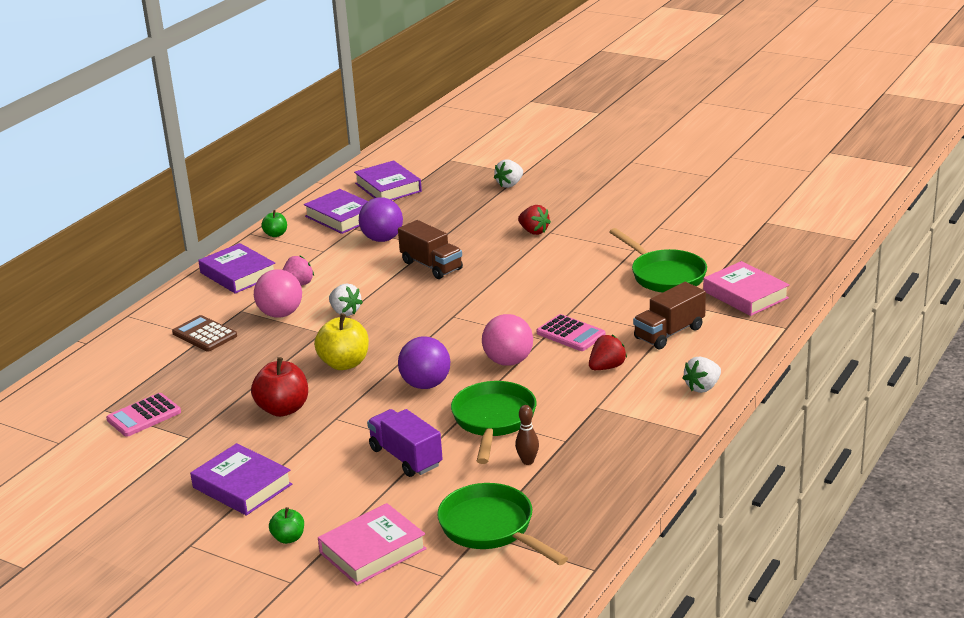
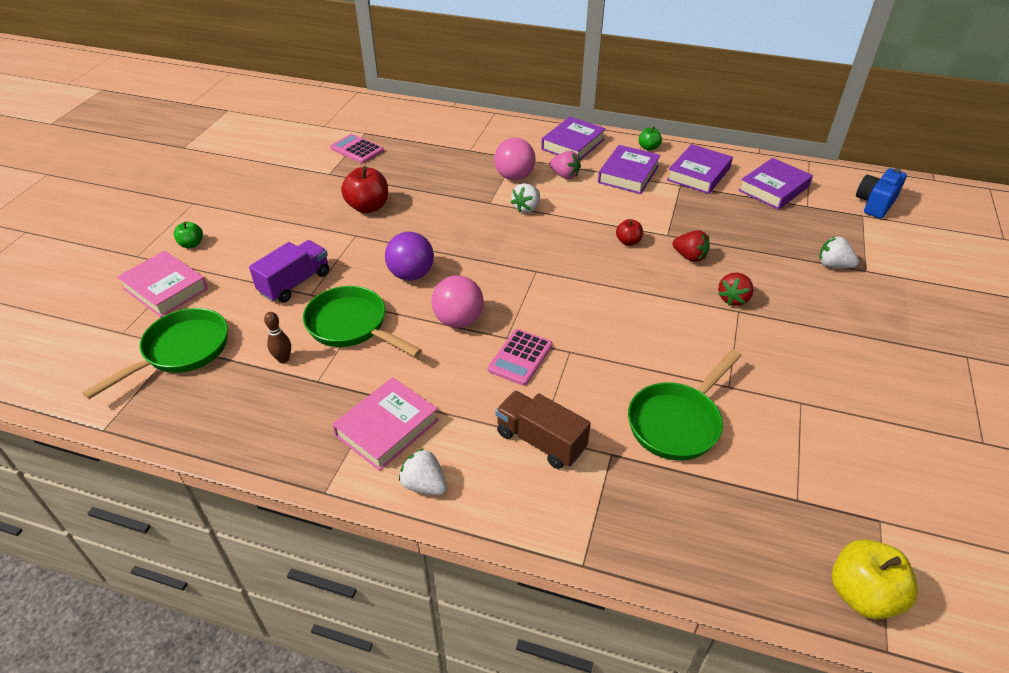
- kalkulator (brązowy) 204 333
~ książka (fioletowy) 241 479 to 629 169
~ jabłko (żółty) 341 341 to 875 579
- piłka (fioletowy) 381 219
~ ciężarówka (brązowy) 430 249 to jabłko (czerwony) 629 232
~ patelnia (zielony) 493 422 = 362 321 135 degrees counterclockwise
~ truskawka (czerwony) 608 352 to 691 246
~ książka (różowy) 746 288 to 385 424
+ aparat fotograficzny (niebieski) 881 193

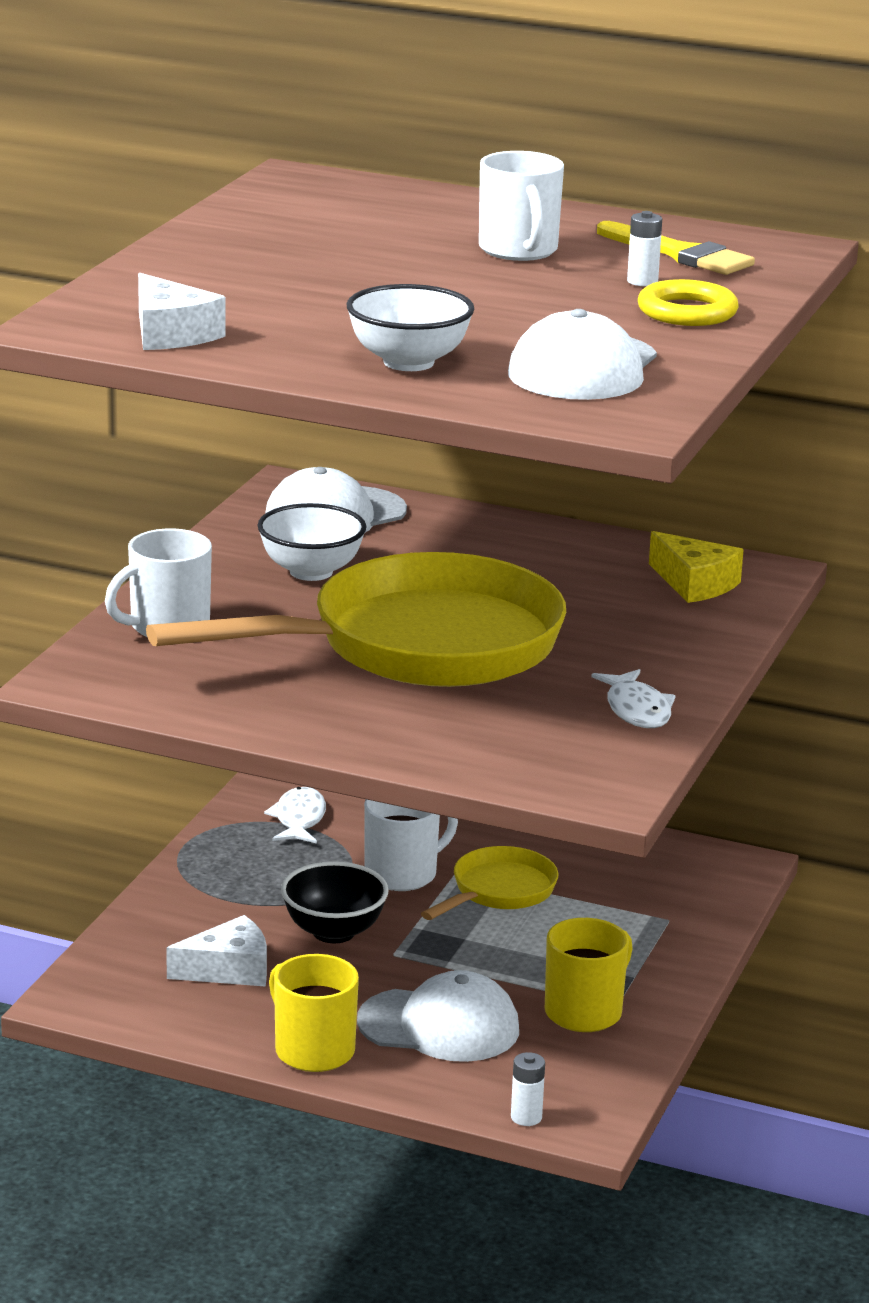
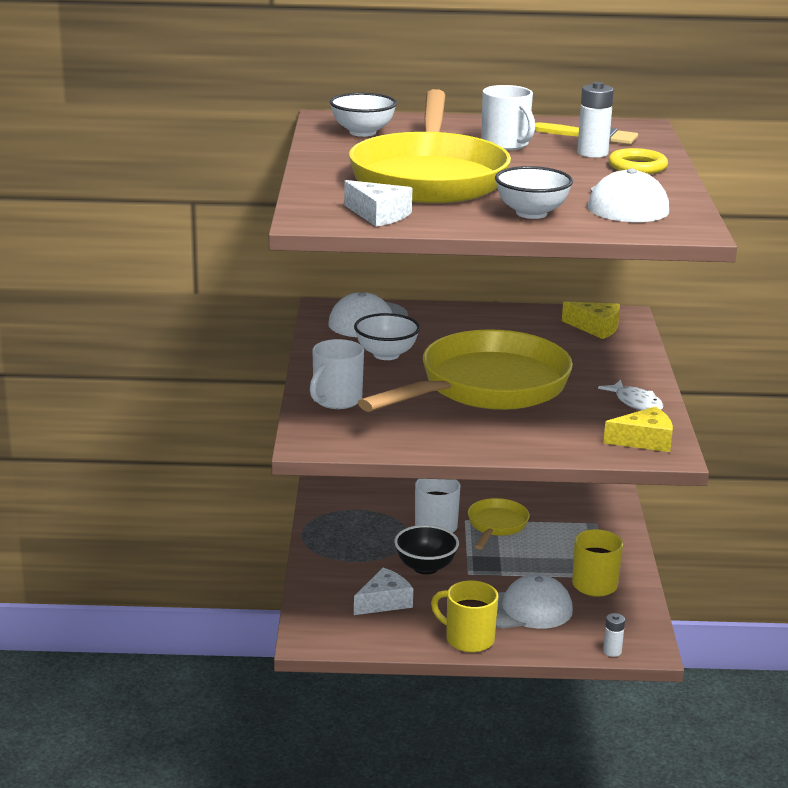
- ryba (biały) 295 815
~ bateria (biały) 644 248 = 595 120 x1.68
+ miska (biały) 363 115
+ patelnia (żółty) 430 146
+ ser (żółty) 638 429

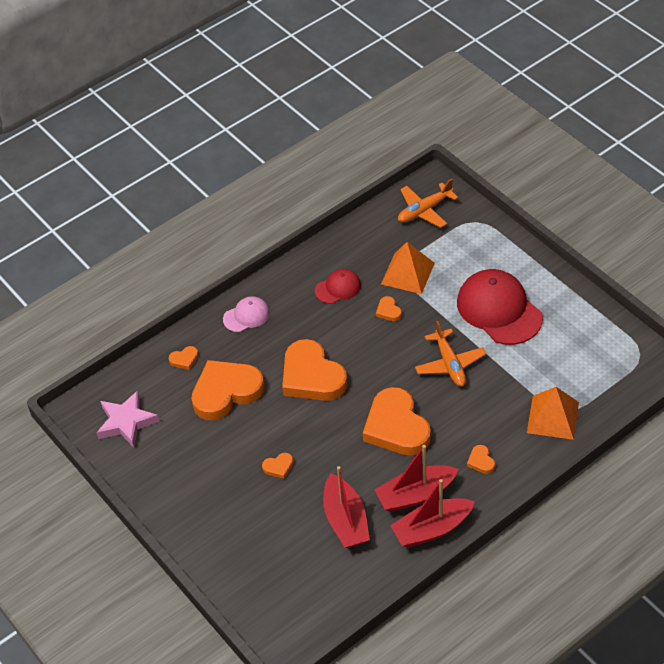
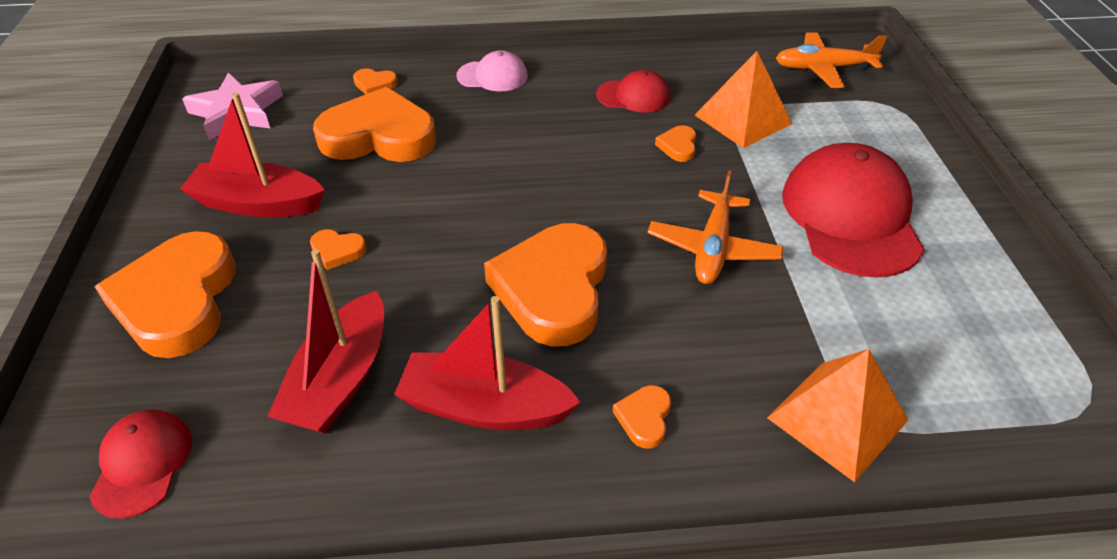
~ serce (pomarańczowy) 314 370 to 165 294
~ łódka (czerwony) 432 513 to 252 155
+ czapka (czerwony) 141 464

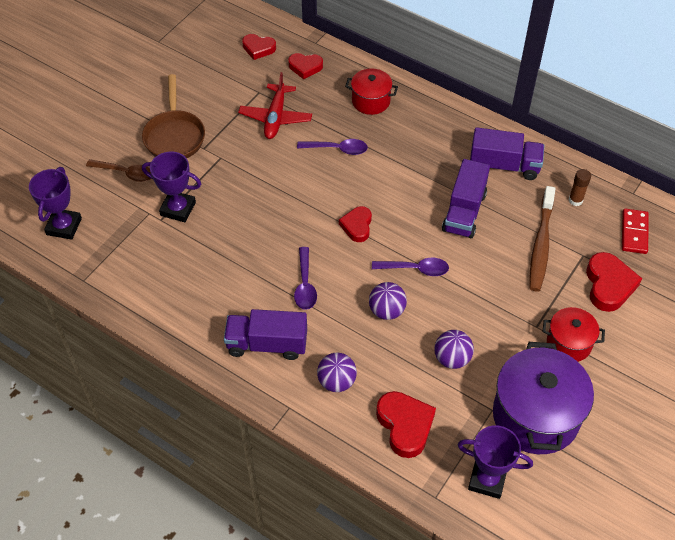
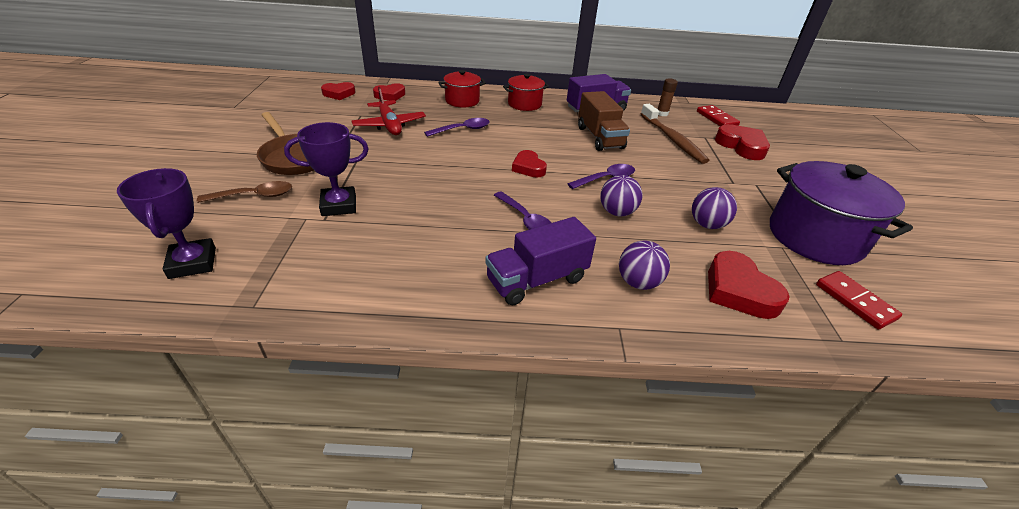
~ serce (czerwony) 406 424 = 749 285 150 degrees counterclockwise
~ ciężarówka (fioletowy) 466 198 to ciężarówka (brązowy) 604 121
~ puchar (fioletowy) 495 462 to kostka domina (czerwony) 859 300
~ garnek (czerwony) 574 334 to 526 92

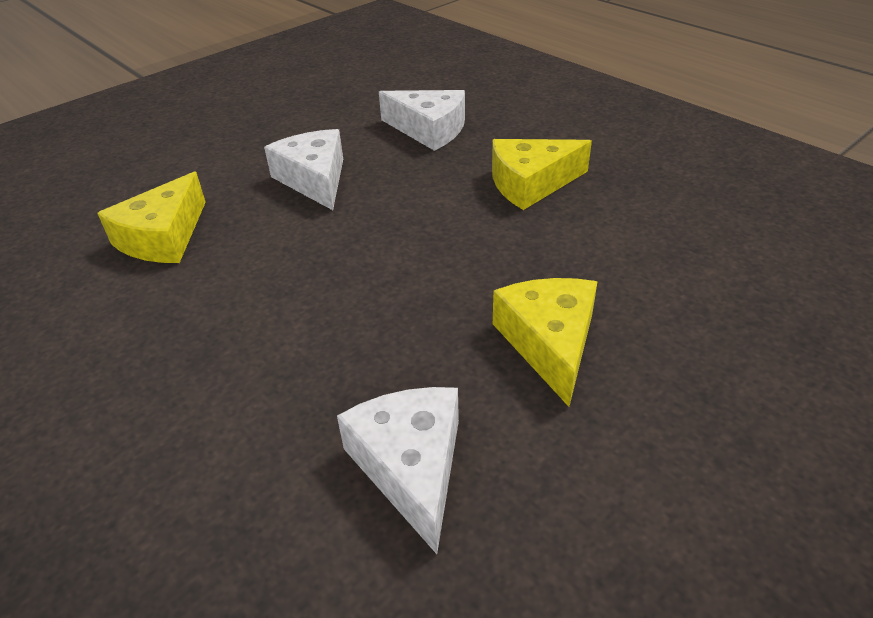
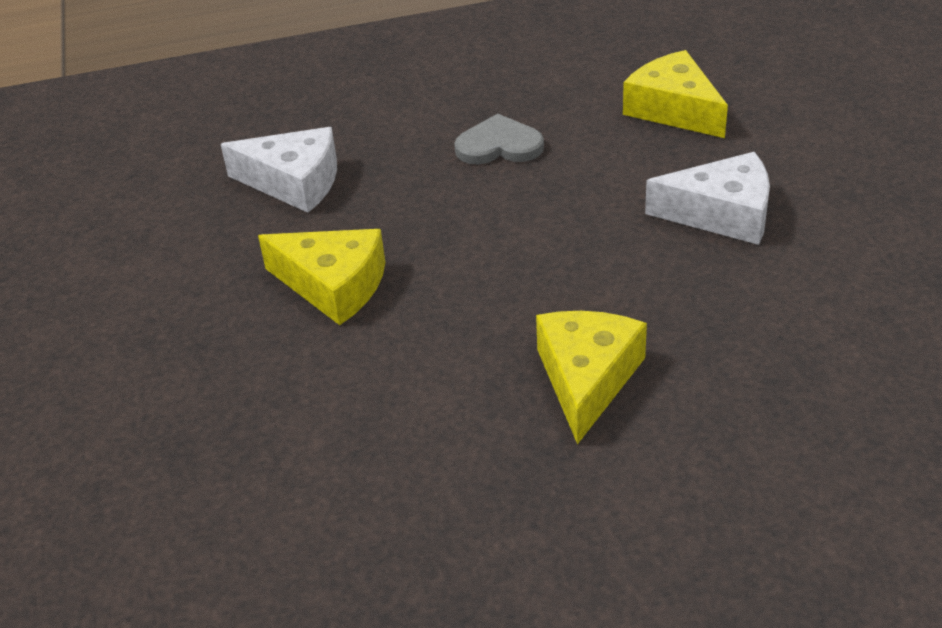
- ser (biały) 422 120
+ serce (szary) 499 139

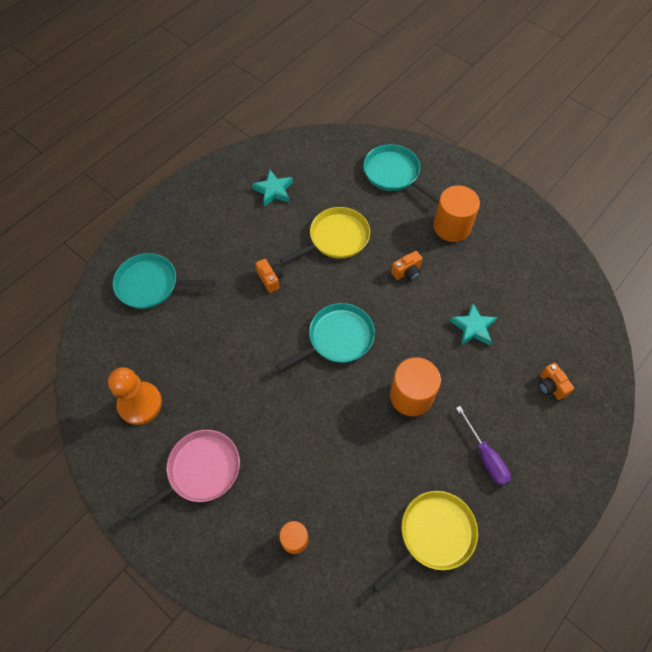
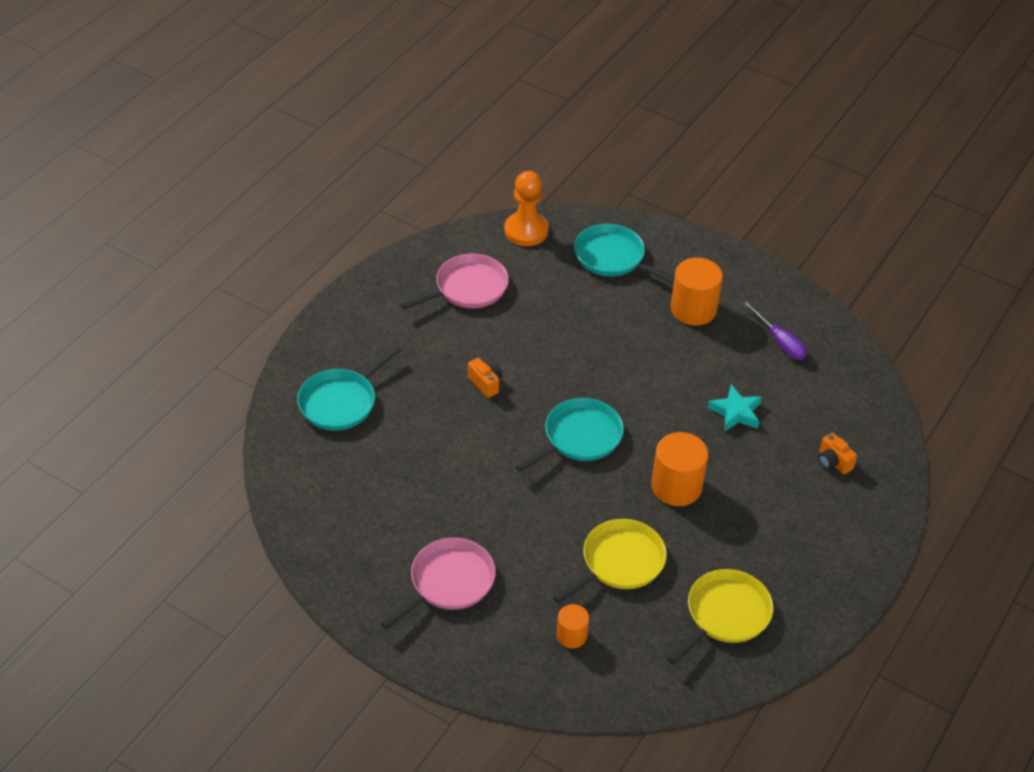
~ pionek (pomarańczowy) 135 396 to 526 208
~ patelnia (turkusowy) 164 281 = 349 388 45 degrees counterclockwise
~ gwiazda (turkusowy) 272 188 to patelnia (różowy) 454 282
~ patelnia (żółty) 325 235 to 610 561
- aparat fotograficzny (pomarańczowy) 406 266
~ śrubokręt (fioletowy) 483 446 to 775 330

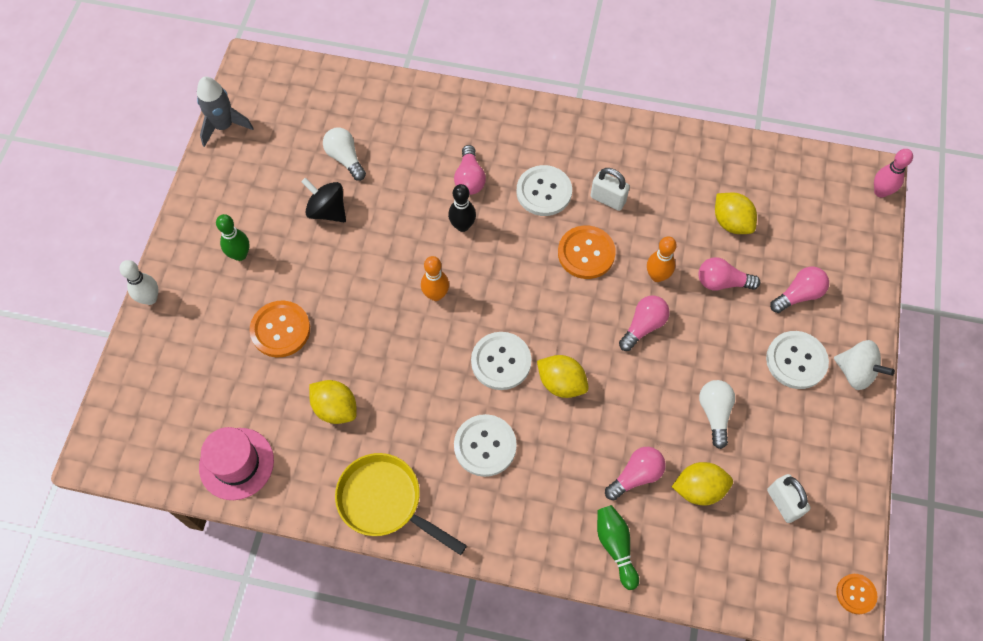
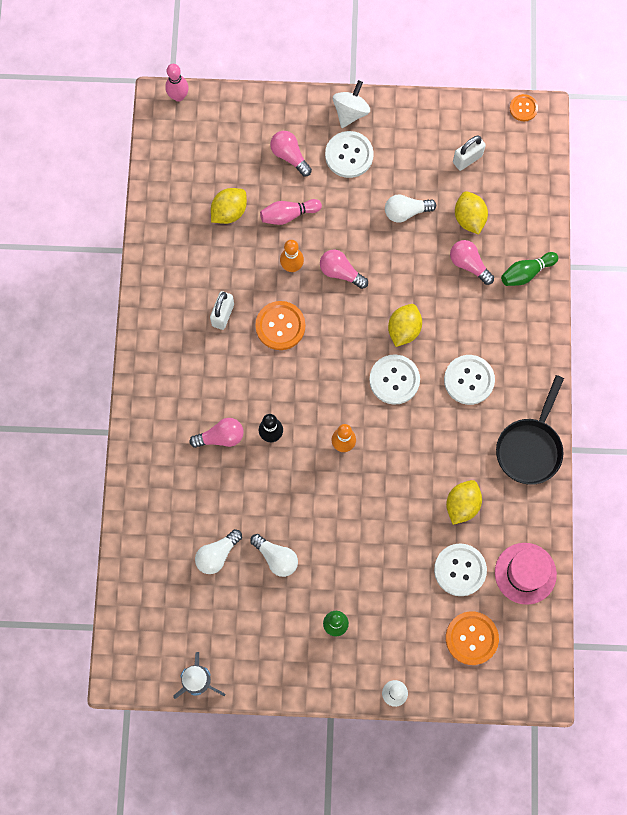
~ guzik (pomarańczowy) 280 329 to 472 638
~ bączek (czarny) 323 200 to żarówka (biały) 274 555
~ patelnia (żółty) 401 504 to patelnia (czarny) 530 430
~ guzik (biały) 544 190 to 460 569
~ żarówka (różowy) 729 274 to kręgiel (różowy) 291 212

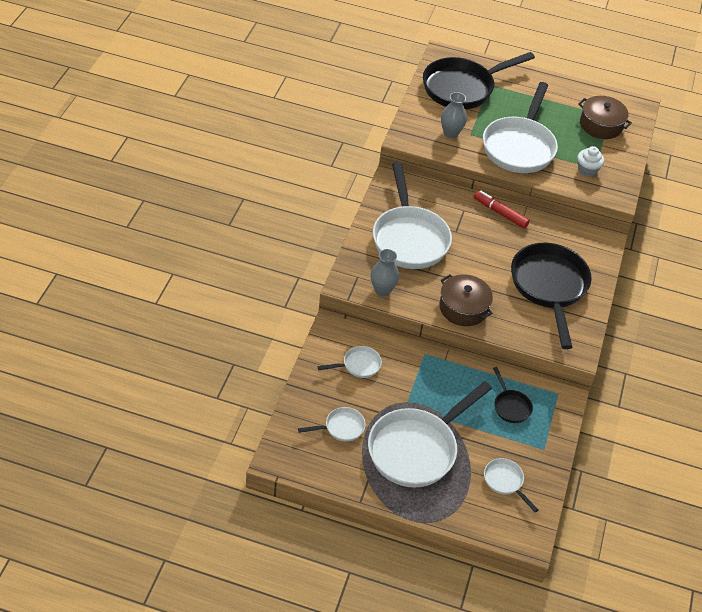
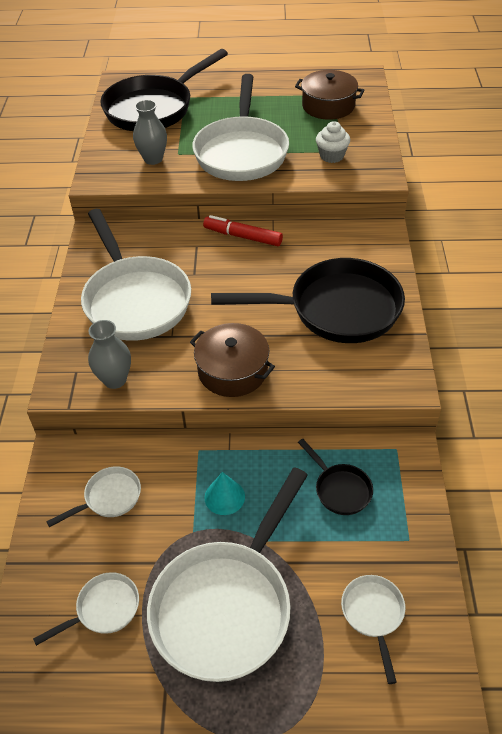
~ patelnia (biały) 511 485 = 373 629 45 degrees clockwise
~ patelnia (czarny) 551 296 = 308 300 105 degrees clockwise
+ stożek (turkusowy) 224 493

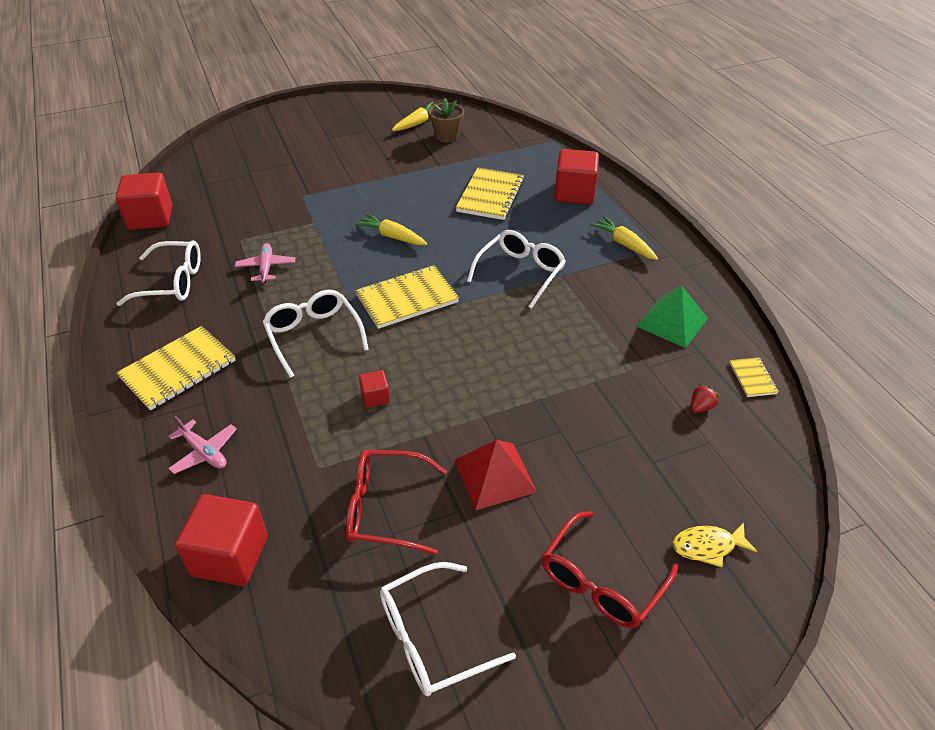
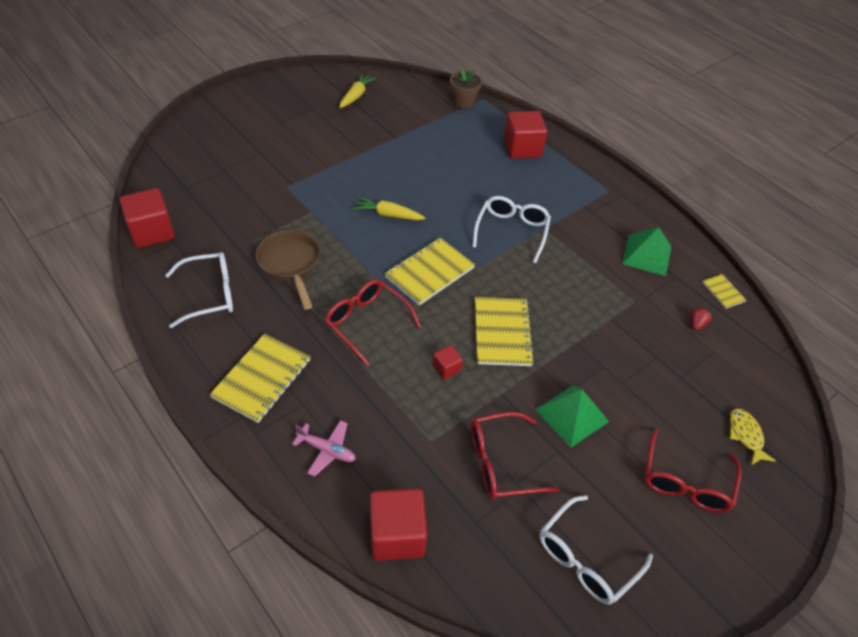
~ samolot (różowy) 265 263 to patelnia (brązowy) 287 270
~ okulary (biały) 316 334 to okulary (czerwony) 373 322
~ doniczka (brązowy) 446 120 to 466 88
~ piramida (czerwony) 496 475 to piramida (zielony) 572 416
~ zeszyt (żółty) 490 194 to 505 331
- marchewka (żółty) 624 238
~ ryba (żółty) 715 545 = 753 437 105 degrees clockwise

